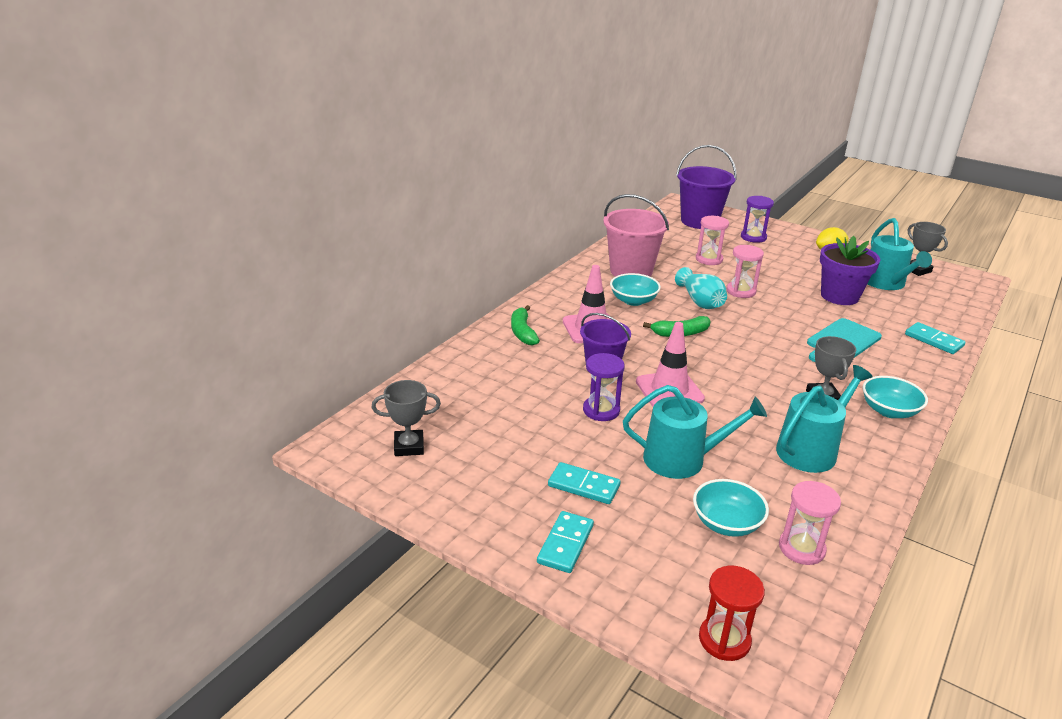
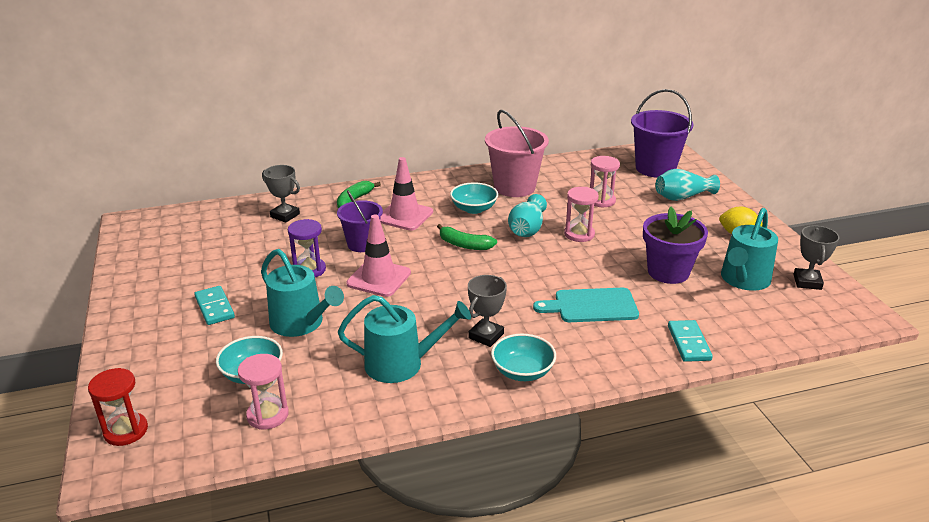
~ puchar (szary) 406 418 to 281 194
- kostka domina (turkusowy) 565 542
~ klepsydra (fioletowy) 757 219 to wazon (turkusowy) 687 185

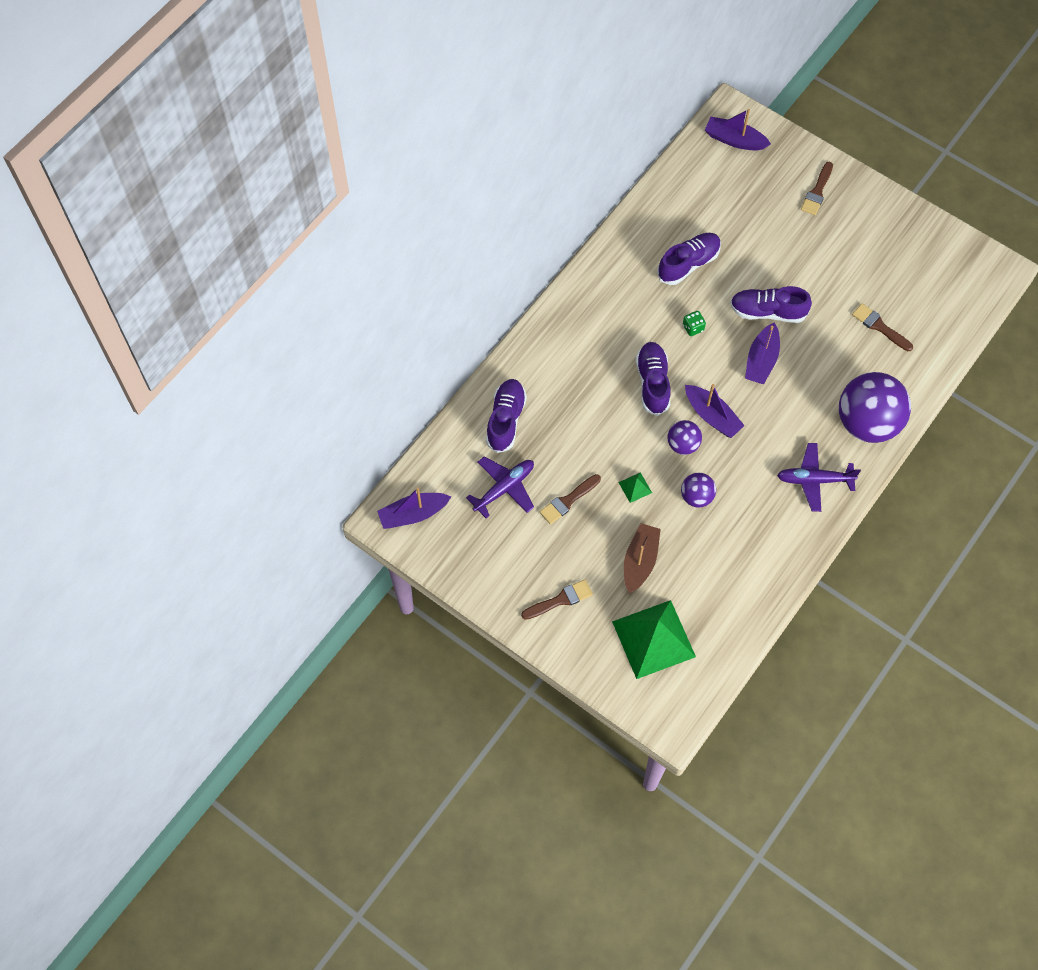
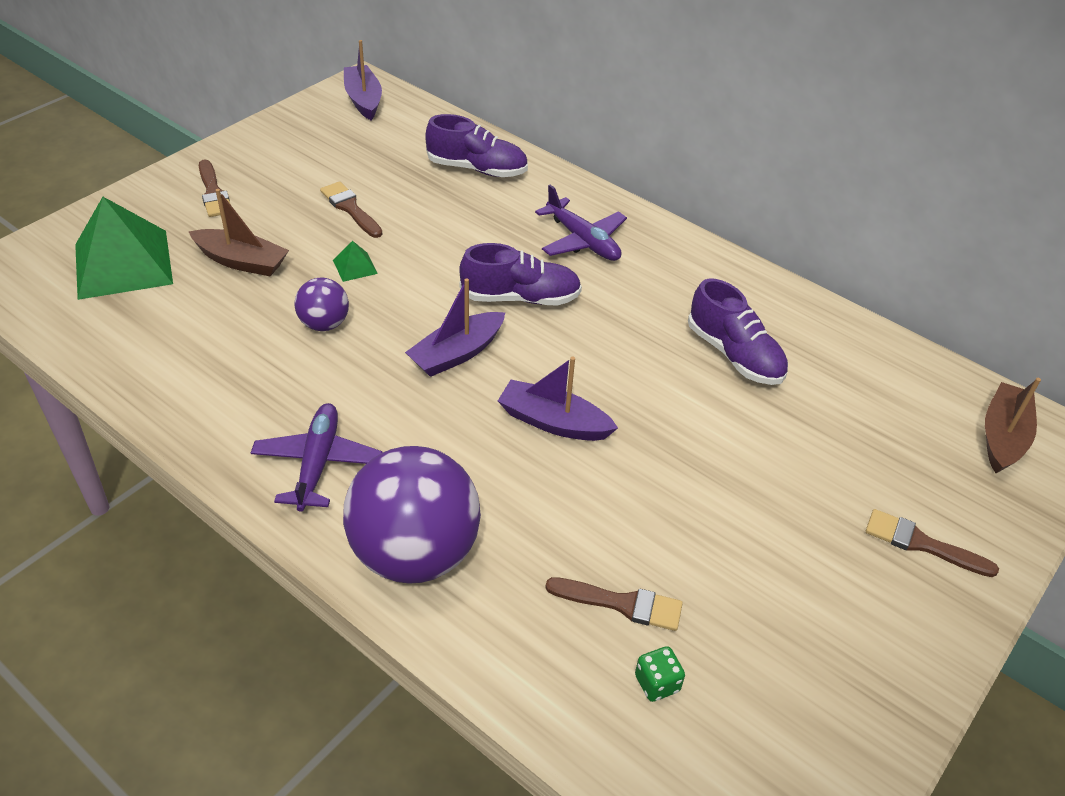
~ samolot (fioletowy) 500 487 to 581 223
- piłka (fioletowy) 685 437
~ kostka do gry (zielony) 694 323 to 660 674
~ łódka (fioletowy) 738 129 to łódka (brązowy) 1013 425
- but (fioletowy) 771 304
~ pędzel (brązowy) 882 327 = 614 604 60 degrees clockwise

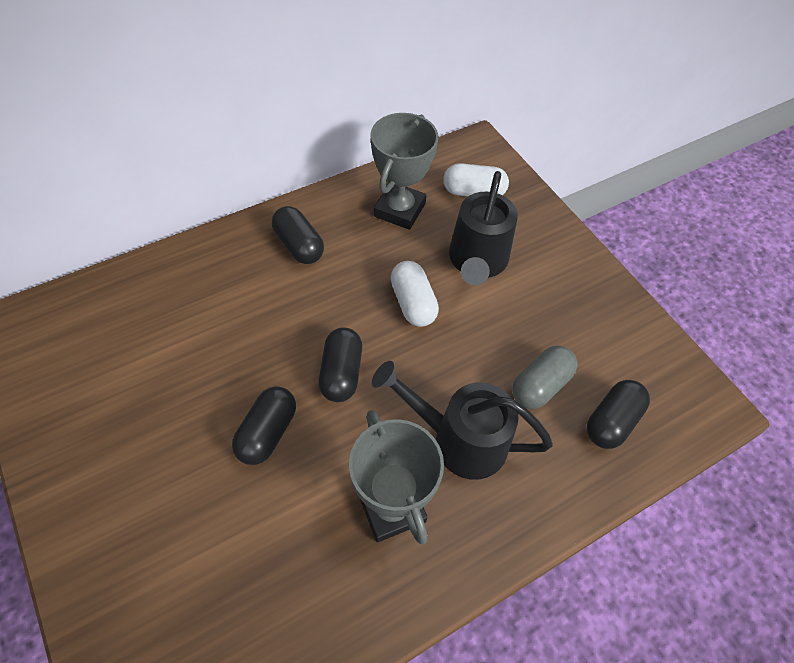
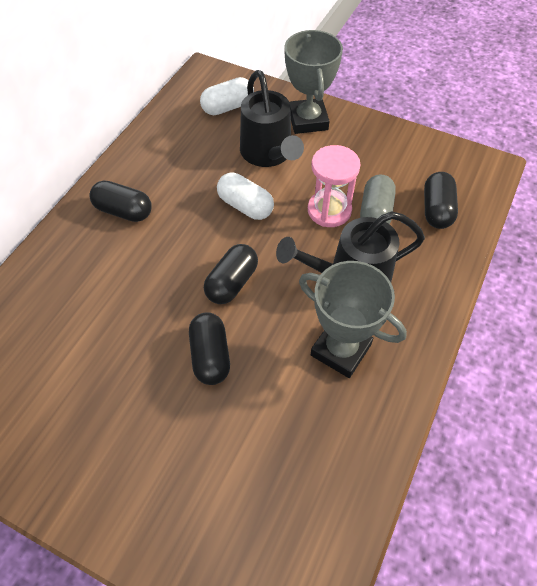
~ kapsułka (czarny) 340 364 = 231 274 60 degrees clockwise
~ puchar (szary) 404 171 to 313 82
+ klepsydra (różowy) 334 186

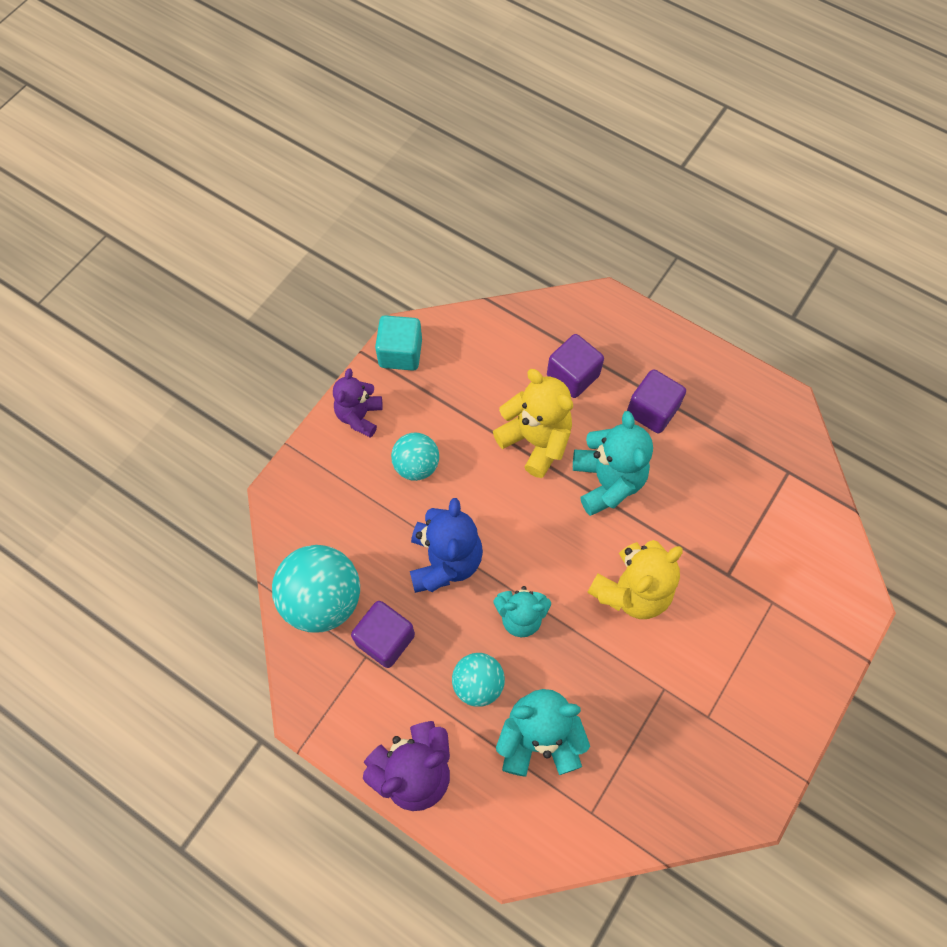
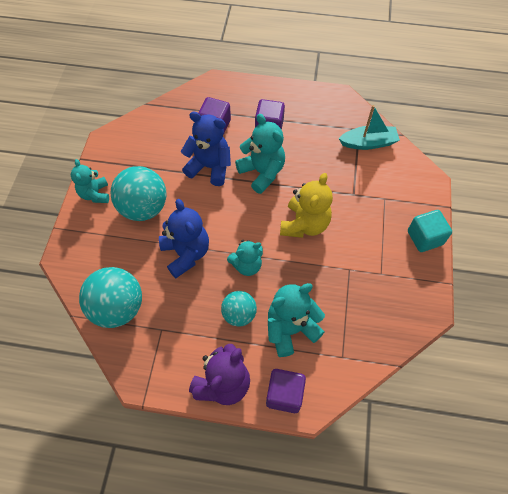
~ miś (fioletowy) 358 403 to miś (turkusowy) 90 181
~ sześcian (fioletowy) 383 634 to 286 391
~ sześcian (turkusowy) 398 343 to 430 231
~ piłka (turkusowy) 415 457 = 138 193 x1.68
~ miś (żółty) 533 423 to miś (niebieski) 206 148
+ łódka (turkusowy) 369 127

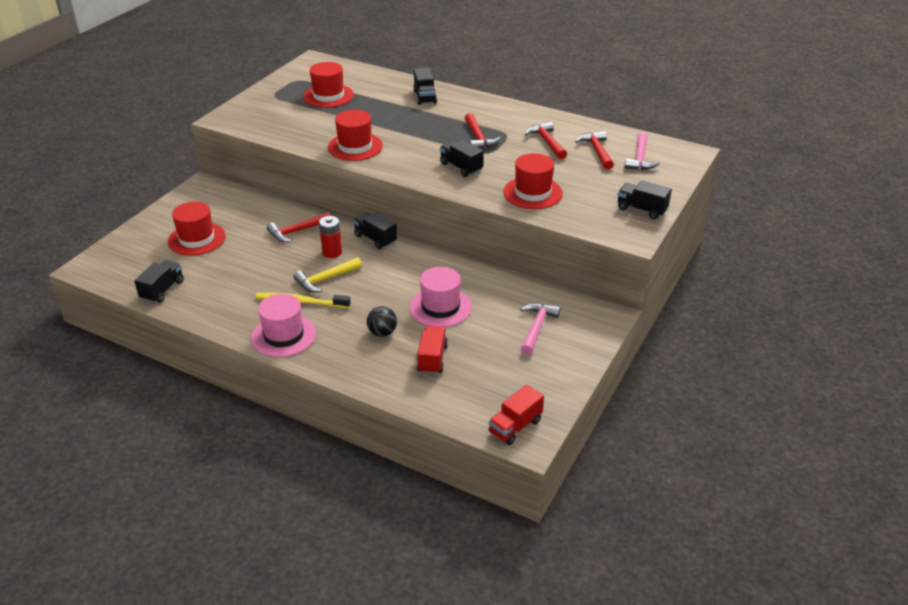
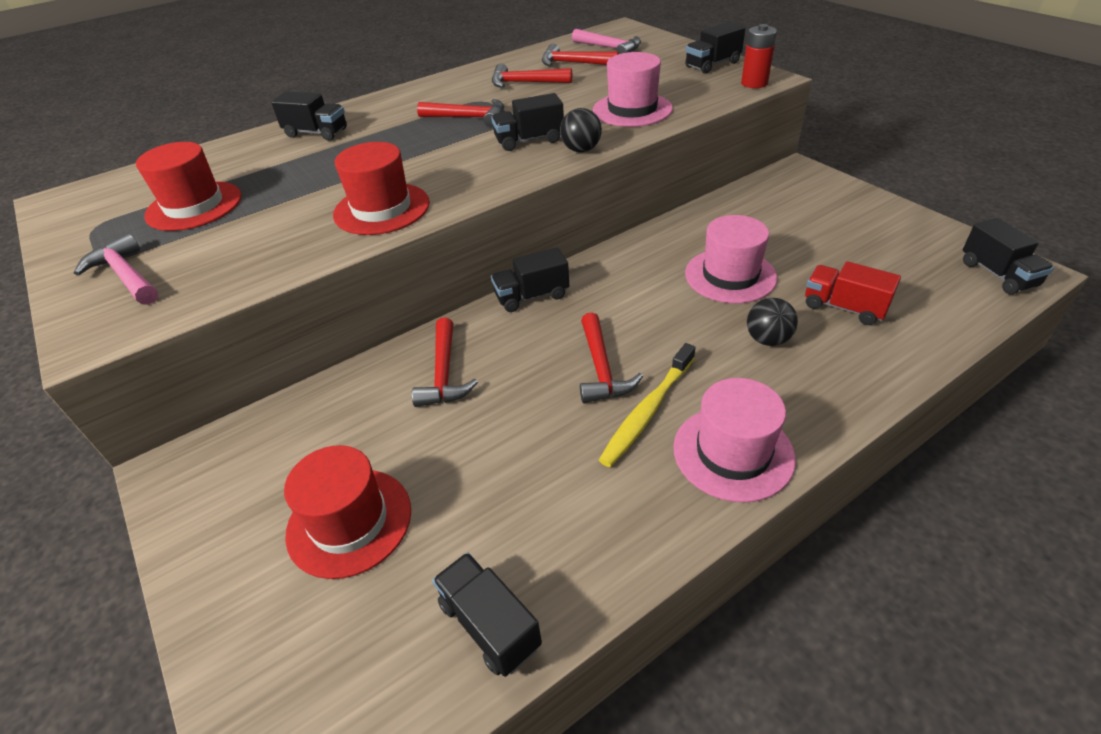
~ młotek (żółty) 327 274 to młotek (czerwony) 611 357
~ bateria (czerwony) 330 237 to 759 56
~ ciężarówka (czerwony) 516 415 to ciężarówka (czarny) 1008 256
~ kapelusz (czerwony) 533 181 to kapelusz (różowy) 633 89
~ młotek (różowy) 540 329 to 116 269
+ piłka (czarny) 581 130

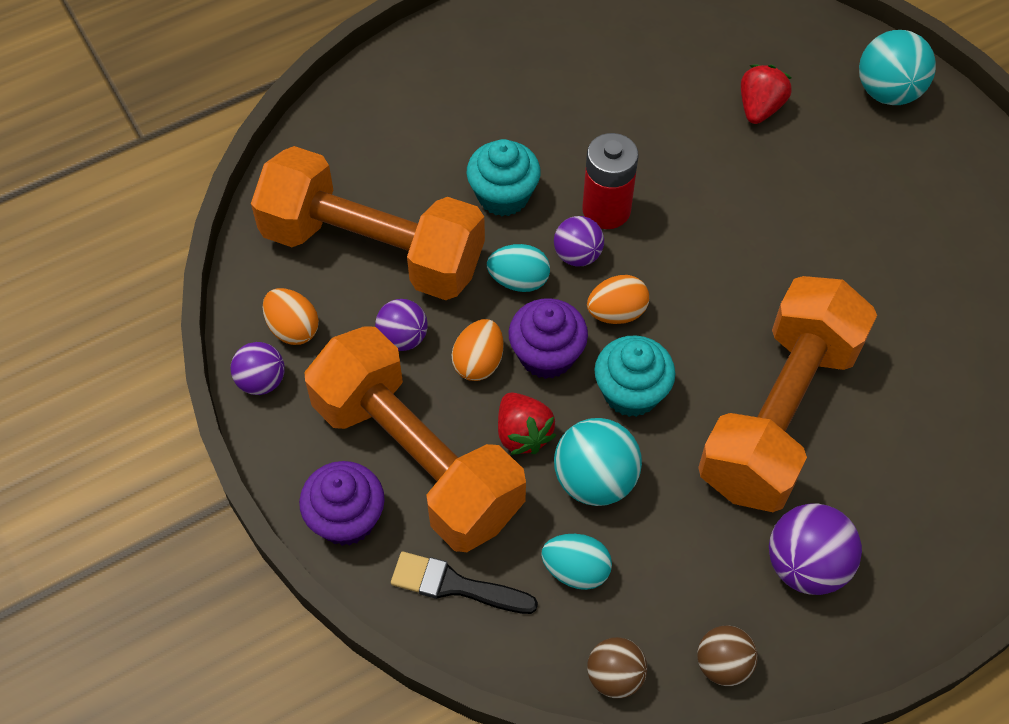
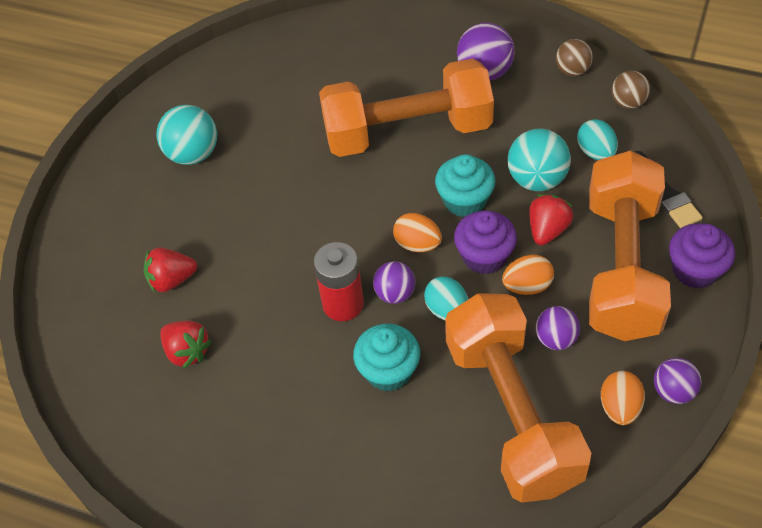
~ piłka (turkusowy) 897 67 to 187 135
+ truskawka (czerwony) 185 345

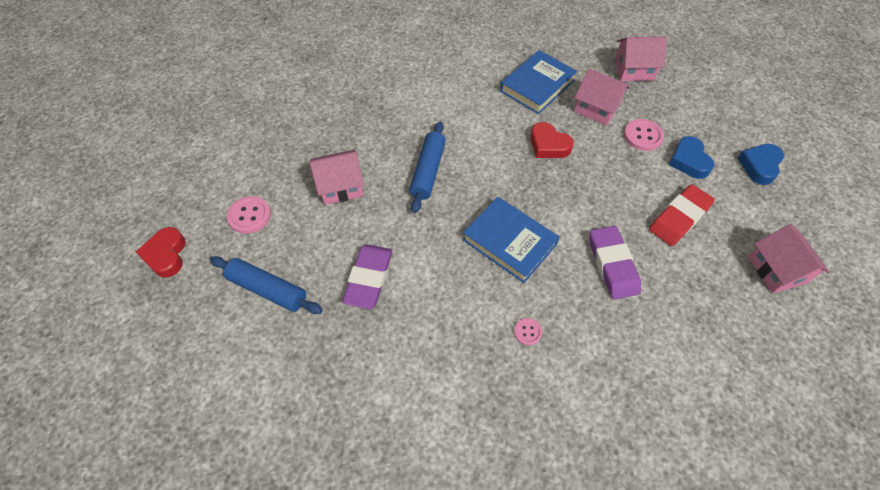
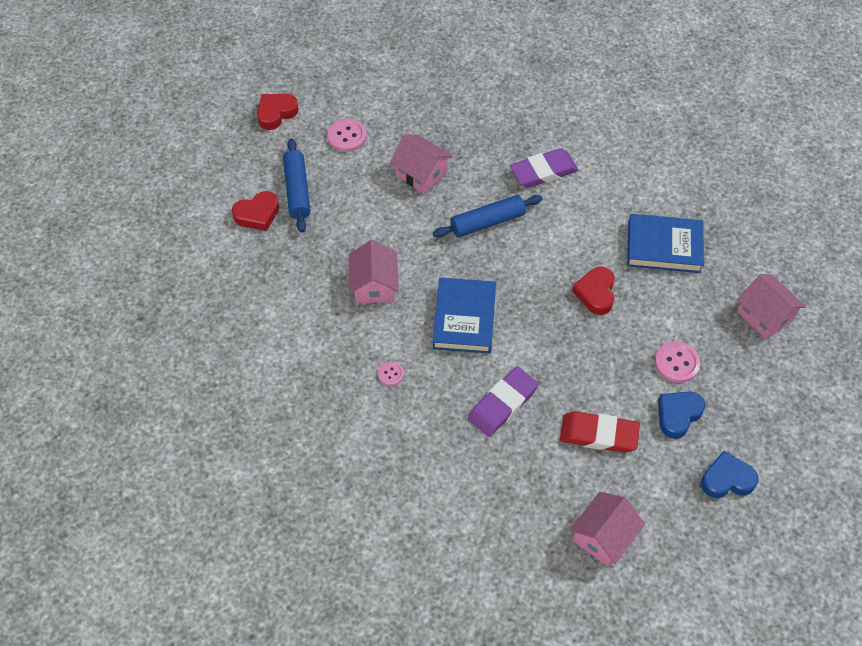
~ gumka do mazania (fioletowy) 367 276 to 544 168
~ domek (różowy) 602 97 to 374 271
+ serce (czerwony) 255 211

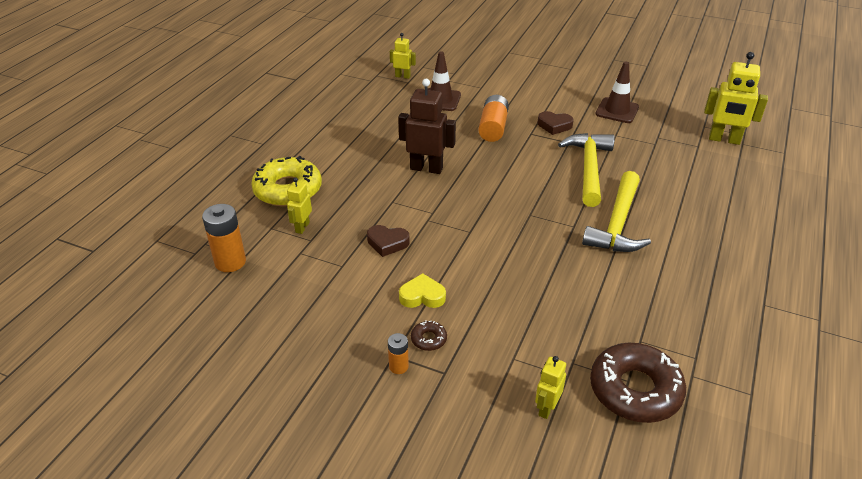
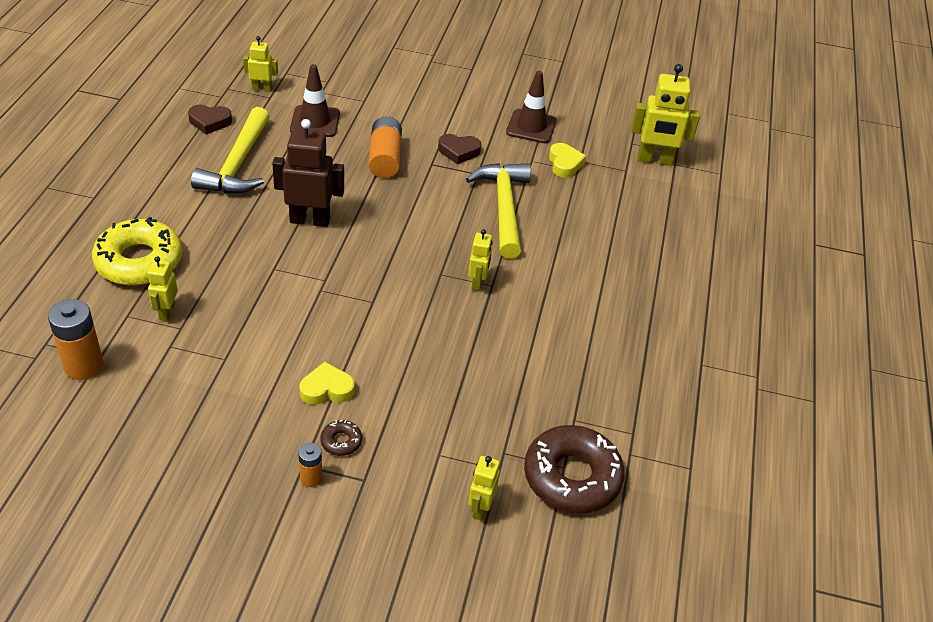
~ serce (brązowy) 388 241 to 210 119
~ młotek (żółty) 616 211 to 230 150
+ robot (żółty) 480 260
+ serce (żółty) 567 160

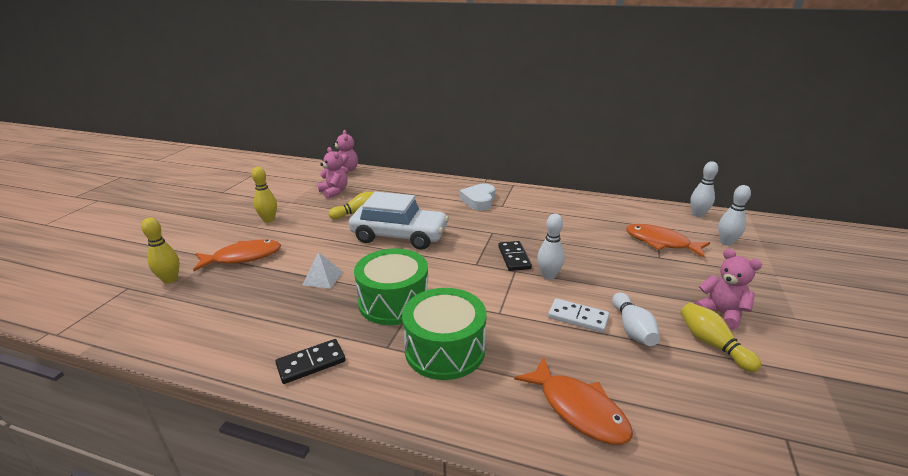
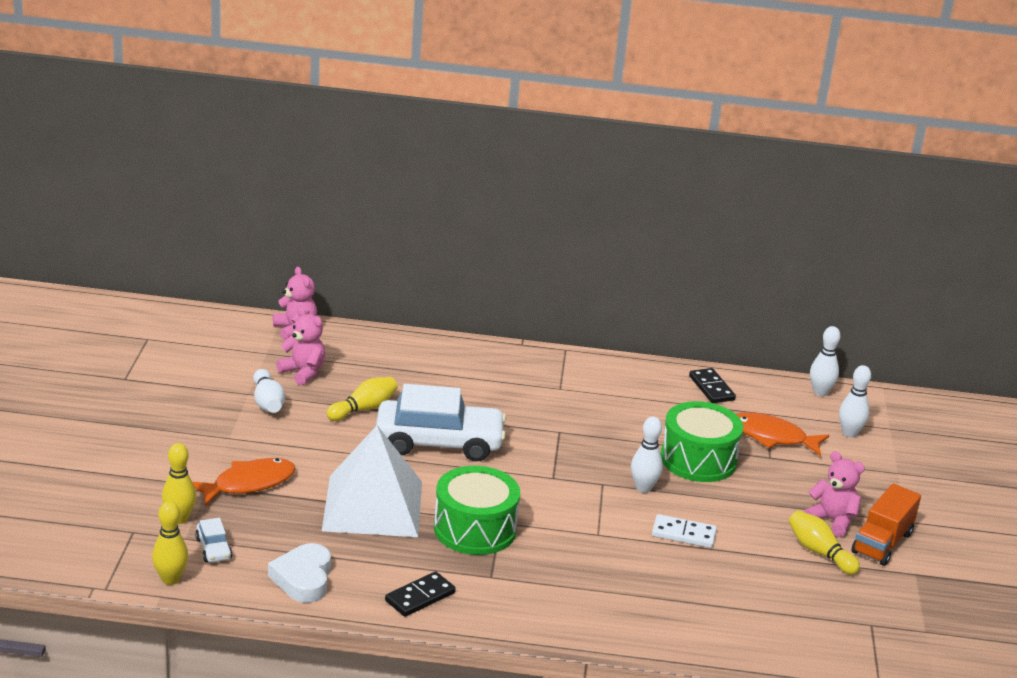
~ kręgiel (żółty) 264 195 to 170 543
~ piramida (biały) 322 270 = 372 481 x2.50
~ bęben (zielony) 444 334 to 702 441
~ serce (biały) 477 197 to 299 573
~ kostka domina (czarny) 515 256 to 712 385
- ryba (pomarańczowy) 573 401
~ kręgiel (biały) 636 319 to 269 391
+ samochód (biały) 213 540
+ ciężarówka (pomarańczowy) 886 525

